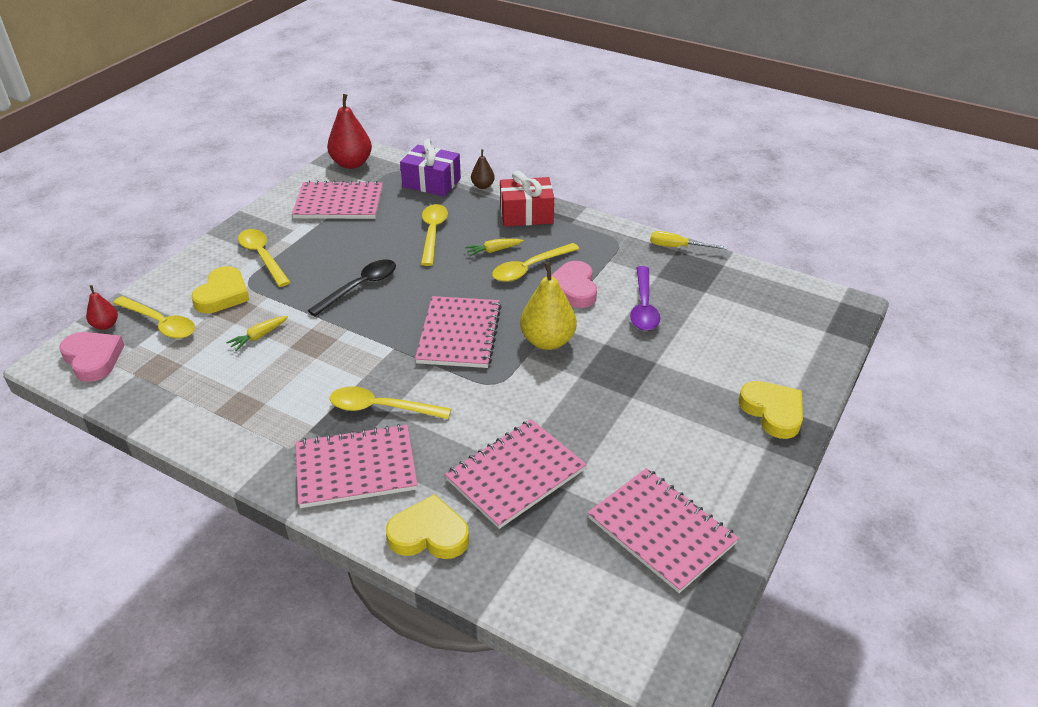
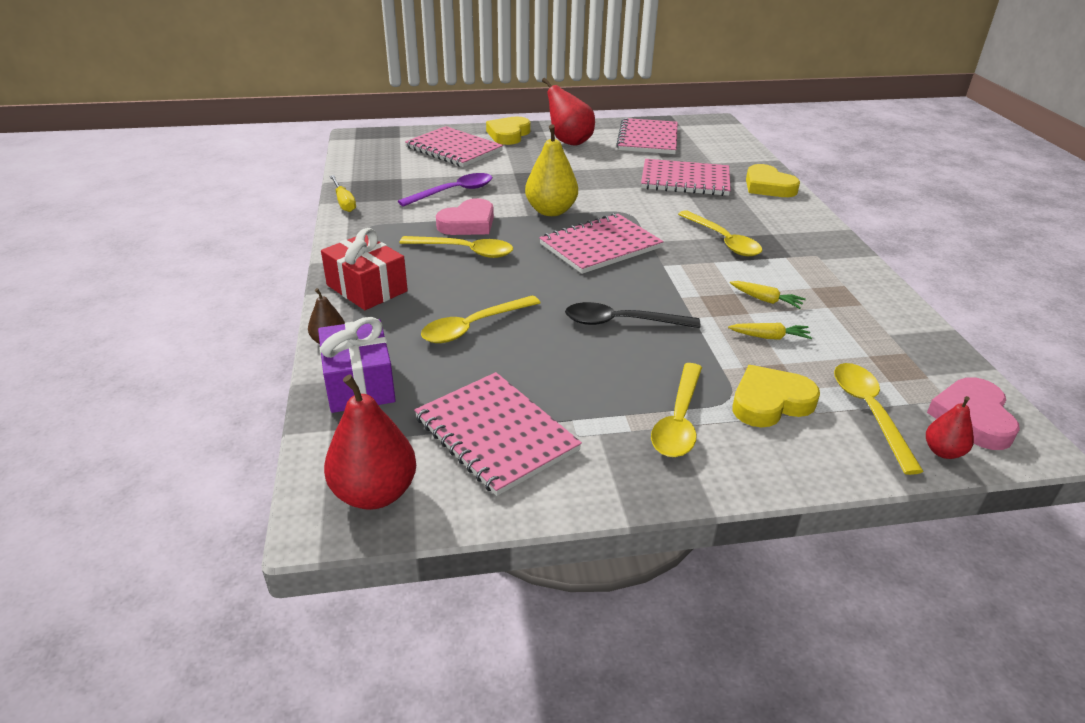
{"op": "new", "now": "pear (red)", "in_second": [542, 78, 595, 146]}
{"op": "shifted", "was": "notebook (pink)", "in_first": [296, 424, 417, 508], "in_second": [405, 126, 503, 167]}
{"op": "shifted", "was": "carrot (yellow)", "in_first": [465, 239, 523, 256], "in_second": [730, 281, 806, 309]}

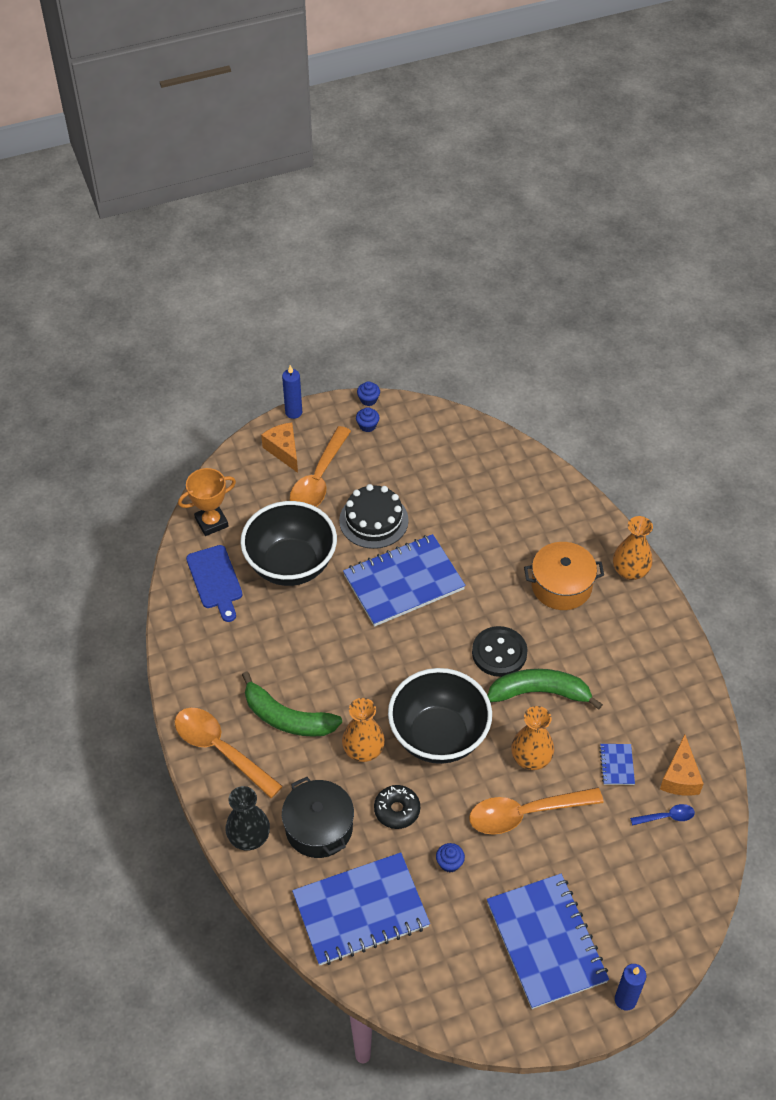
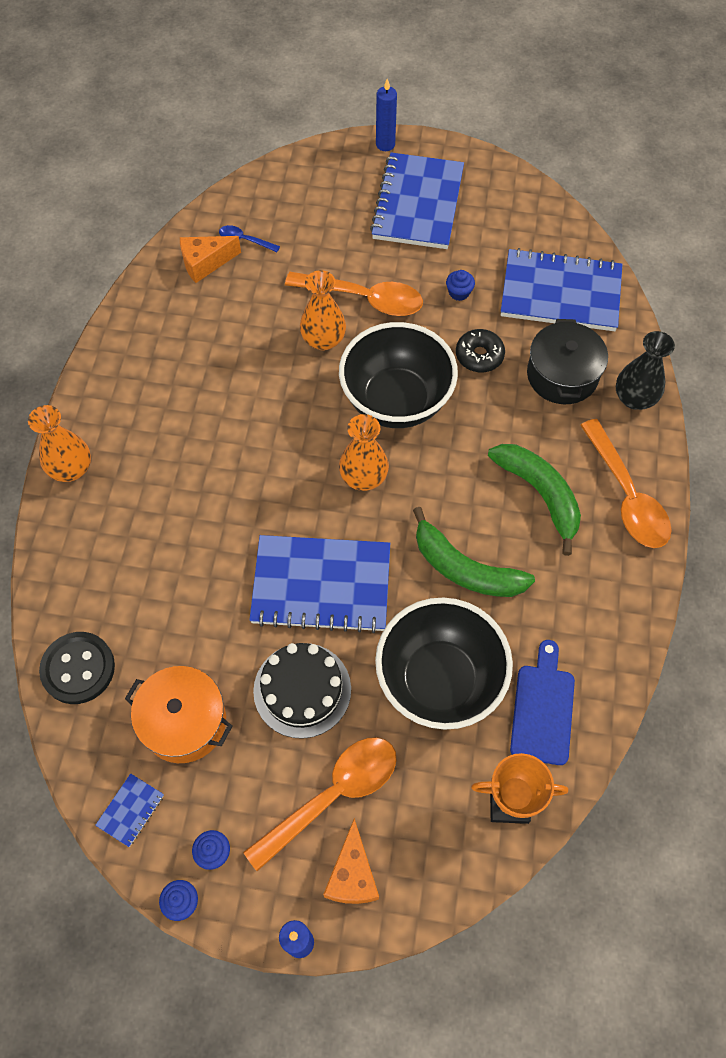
{"op": "shifted", "was": "vase (orange)", "in_first": [342, 698, 385, 762], "in_second": [339, 414, 389, 491]}
{"op": "shifted", "was": "button (black)", "in_first": [472, 626, 527, 677], "in_second": [39, 632, 115, 704]}
{"op": "shifted", "was": "banana (green)", "in_first": [487, 669, 603, 710], "in_second": [413, 507, 535, 597]}
{"op": "shifted", "was": "pot (orange)", "in_first": [524, 542, 604, 610], "in_second": [125, 666, 232, 763]}
{"op": "shifted", "was": "notebook (blue)", "in_first": [599, 744, 635, 785], "in_second": [95, 773, 164, 847]}
{"op": "rotated", "was": "cheese (orange)", "in_first": [660, 735, 704, 795], "in_second": [180, 236, 241, 283], "clockwise": -150}

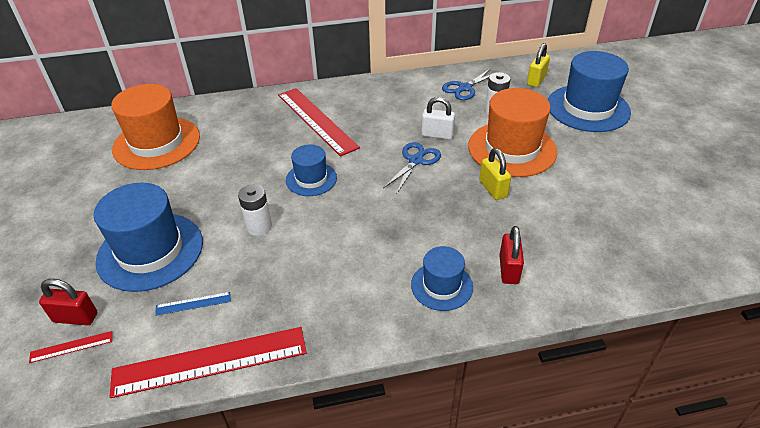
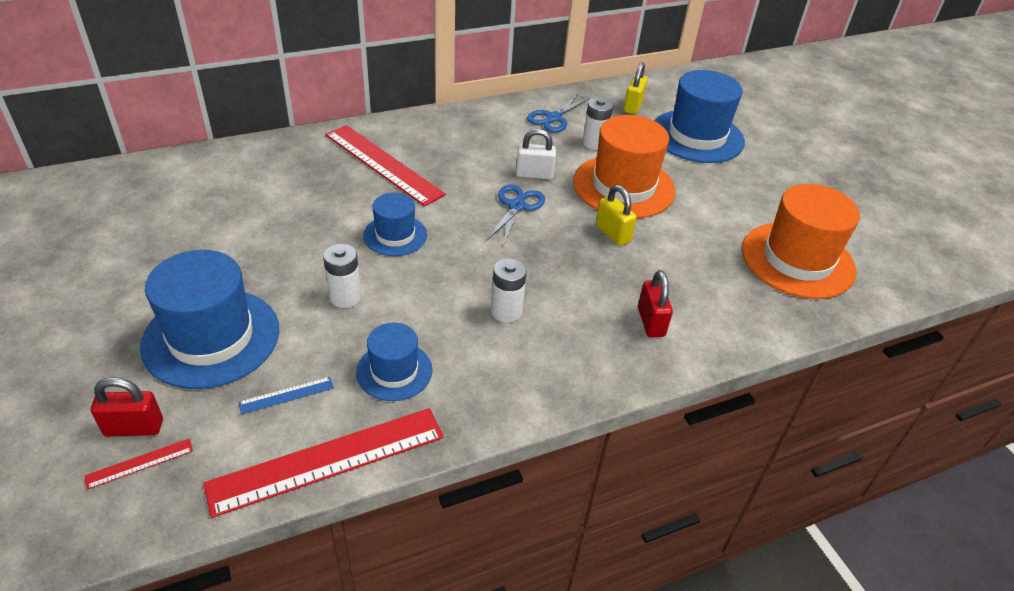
{"op": "new", "now": "battery (white)", "in_second": [491, 259, 527, 323]}
{"op": "shifted", "was": "hat (orange)", "in_first": [111, 84, 200, 170], "in_second": [742, 184, 860, 299]}
{"op": "shifted", "was": "hat (blue)", "in_first": [411, 246, 473, 311], "in_second": [356, 323, 433, 401]}

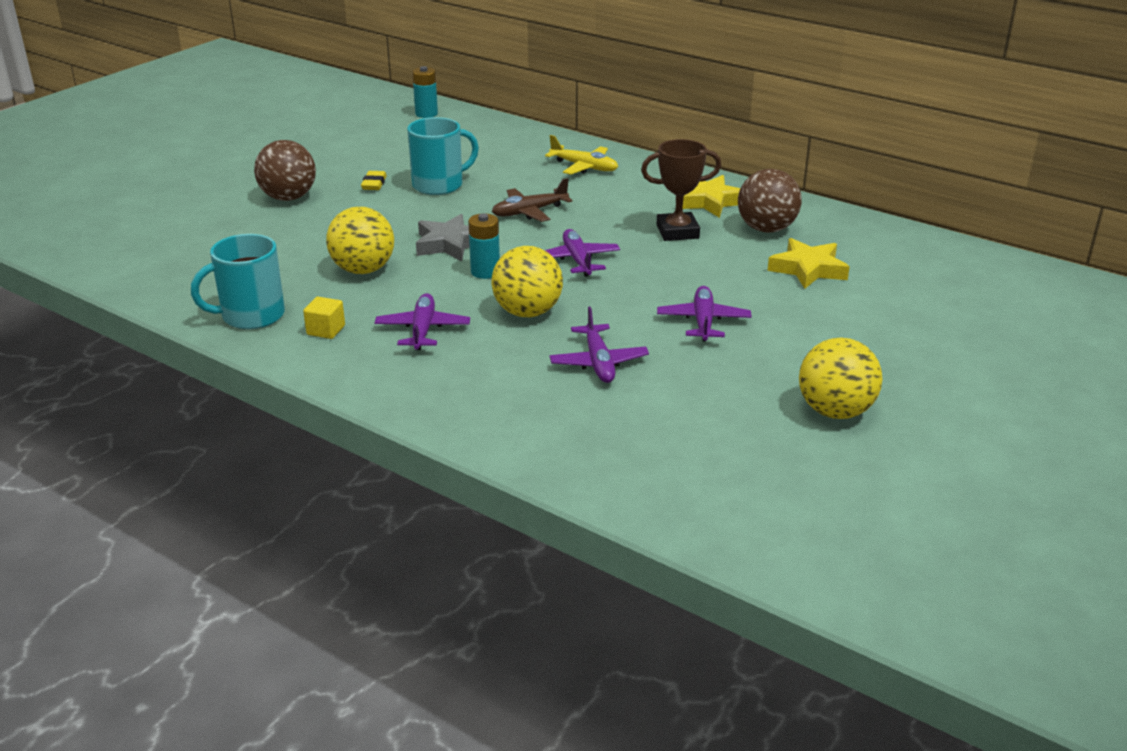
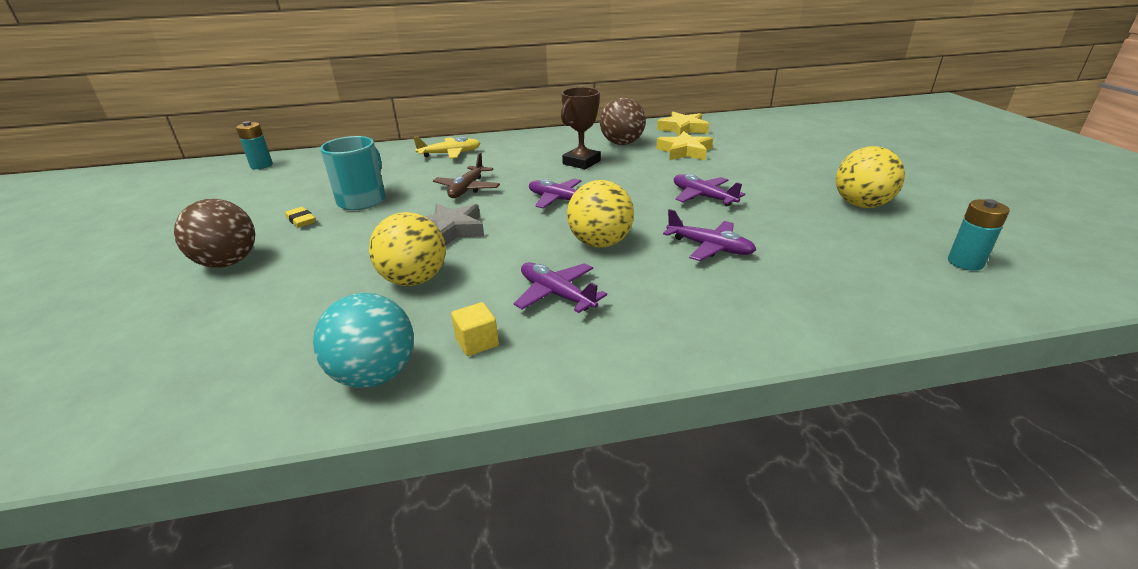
{"op": "shifted", "was": "battery (turquoise)", "in_first": [468, 213, 500, 279], "in_second": [948, 199, 1010, 271]}
{"op": "shifted", "was": "star (yellow)", "in_first": [683, 175, 740, 218], "in_second": [657, 112, 709, 136]}
{"op": "swapped", "was": "mug (turquoise)", "now": "ball (turquoise)", "in_first": [191, 234, 285, 329], "in_second": [313, 293, 414, 388]}

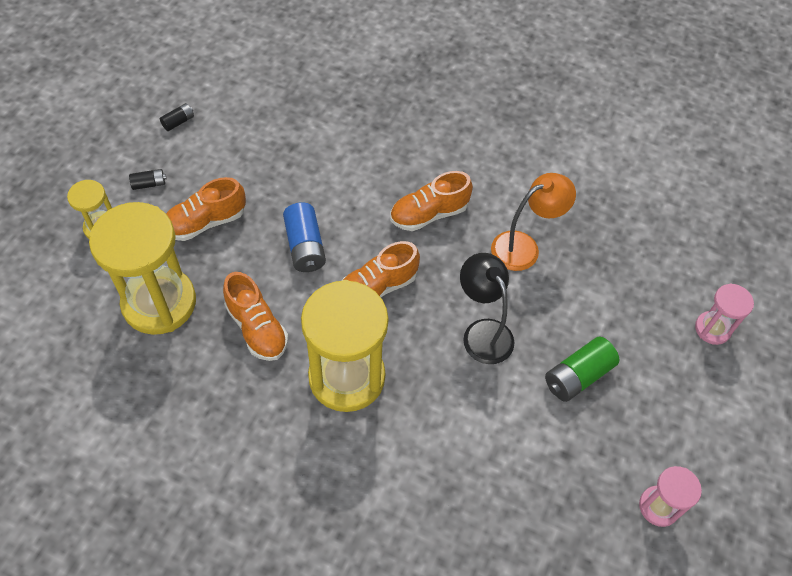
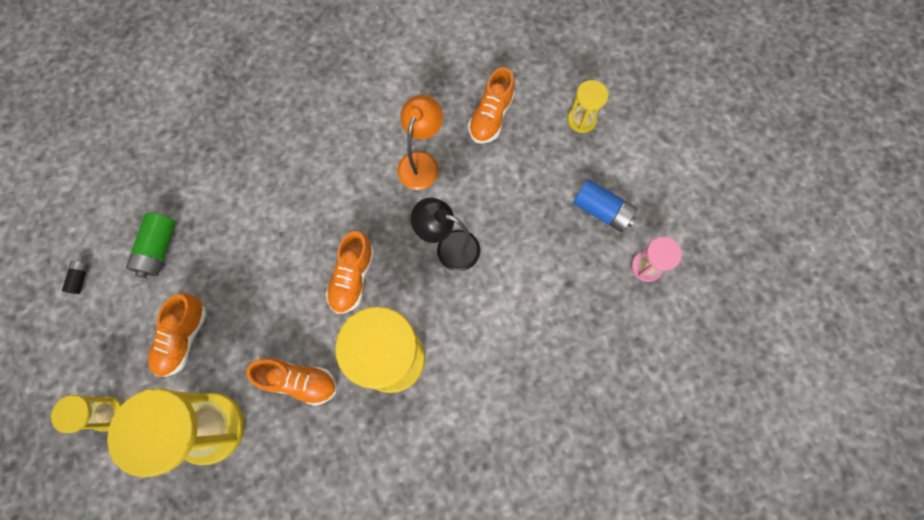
{"op": "gone", "was": "battery (black)", "in_first": [129, 169, 167, 190]}
{"op": "shifted", "was": "battery (blue)", "in_first": [283, 202, 326, 272], "in_second": [573, 179, 637, 232]}
{"op": "shifted", "was": "shoe (orange)", "in_first": [390, 171, 473, 231], "in_second": [468, 67, 515, 144]}
{"op": "shifted", "was": "battery (green)", "in_first": [545, 337, 620, 402], "in_second": [126, 213, 176, 278]}
{"op": "repainted", "was": "hourglass (pink)", "now": "hourglass (yellow)", "in_first": [695, 283, 754, 345], "in_second": [568, 80, 608, 133]}

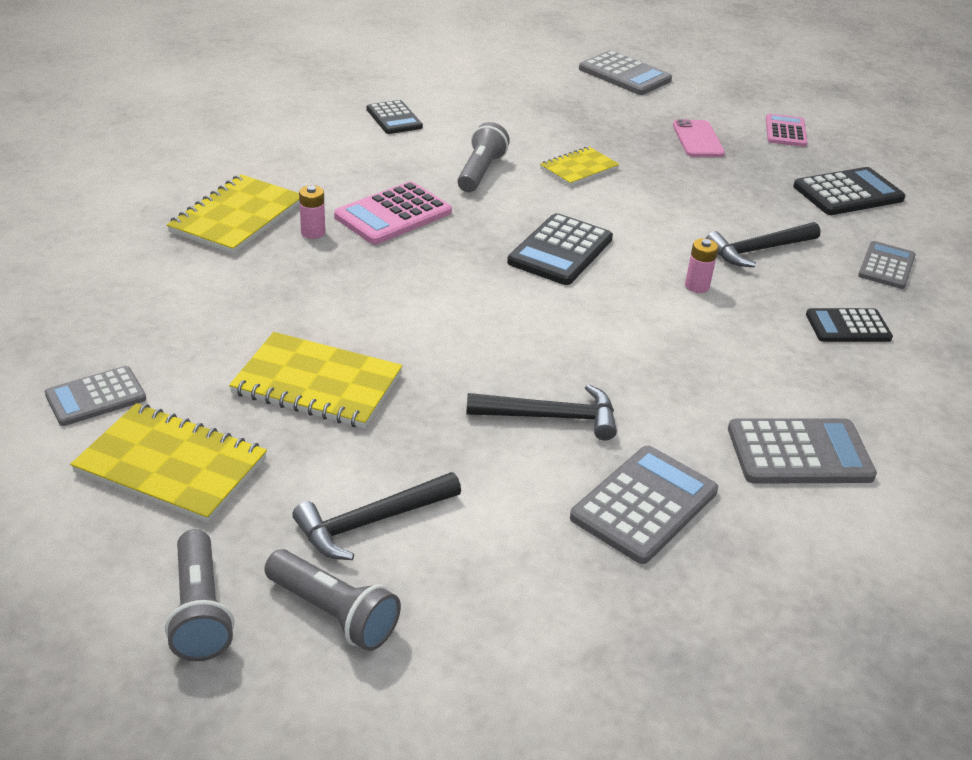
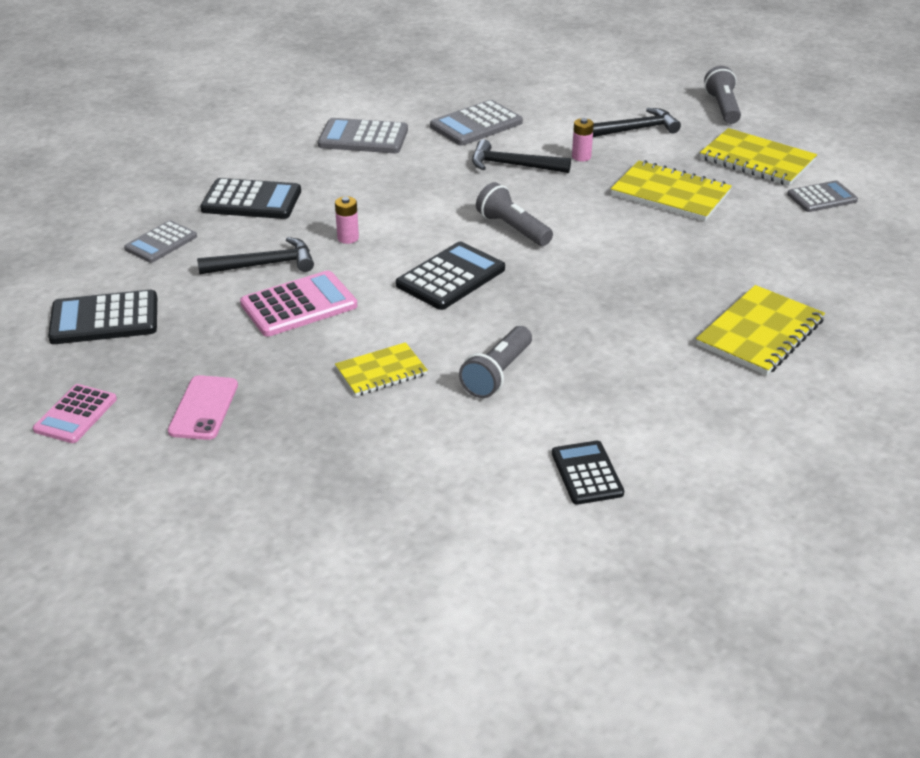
{"op": "gone", "was": "calculator (grey)", "in_first": [579, 50, 672, 95]}
{"op": "shifted", "was": "flashlight (grey)", "in_first": [264, 549, 401, 651], "in_second": [476, 182, 553, 246]}
{"op": "shifted", "was": "battery (pink)", "in_first": [299, 185, 325, 239], "in_second": [572, 118, 594, 161]}
{"op": "shifted", "was": "calculator (pink)", "in_first": [334, 181, 452, 244], "in_second": [240, 271, 357, 337]}
{"op": "scaled", "was": "calculator (black)", "in_first": [806, 308, 893, 342], "in_second": [200, 178, 301, 219], "ratio": 1.51}

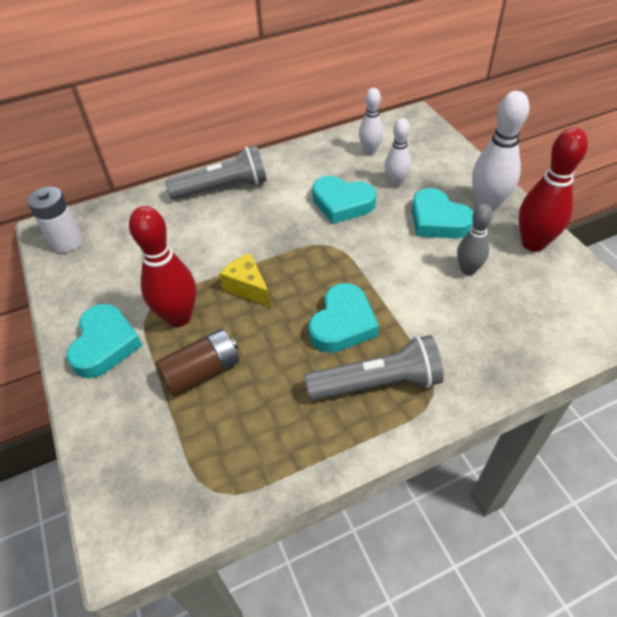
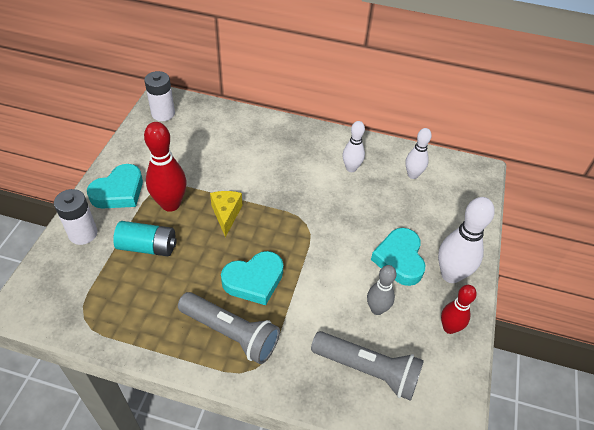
{"op": "gone", "was": "heart (turquoise)", "in_first": [312, 176, 377, 224]}
{"op": "new", "now": "battery (white)", "in_second": [54, 189, 98, 245]}
{"op": "shifted", "was": "flashlight (grey)", "in_first": [165, 146, 267, 199], "in_second": [311, 331, 424, 401]}
{"op": "shifted", "was": "bowling pin (white)", "in_first": [385, 118, 411, 187], "in_second": [342, 121, 365, 172]}
{"op": "repainted", "was": "battery (brown)", "now": "battery (turquoise)", "in_first": [156, 329, 239, 397], "in_second": [113, 221, 177, 256]}
{"op": "scaled", "was": "bowling pin (red)", "in_first": [519, 128, 588, 252], "in_second": [441, 285, 477, 334], "ratio": 0.62}

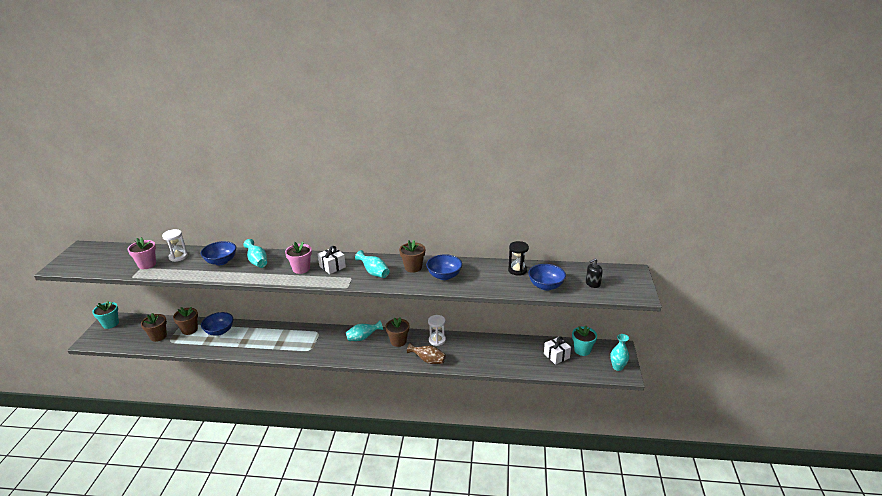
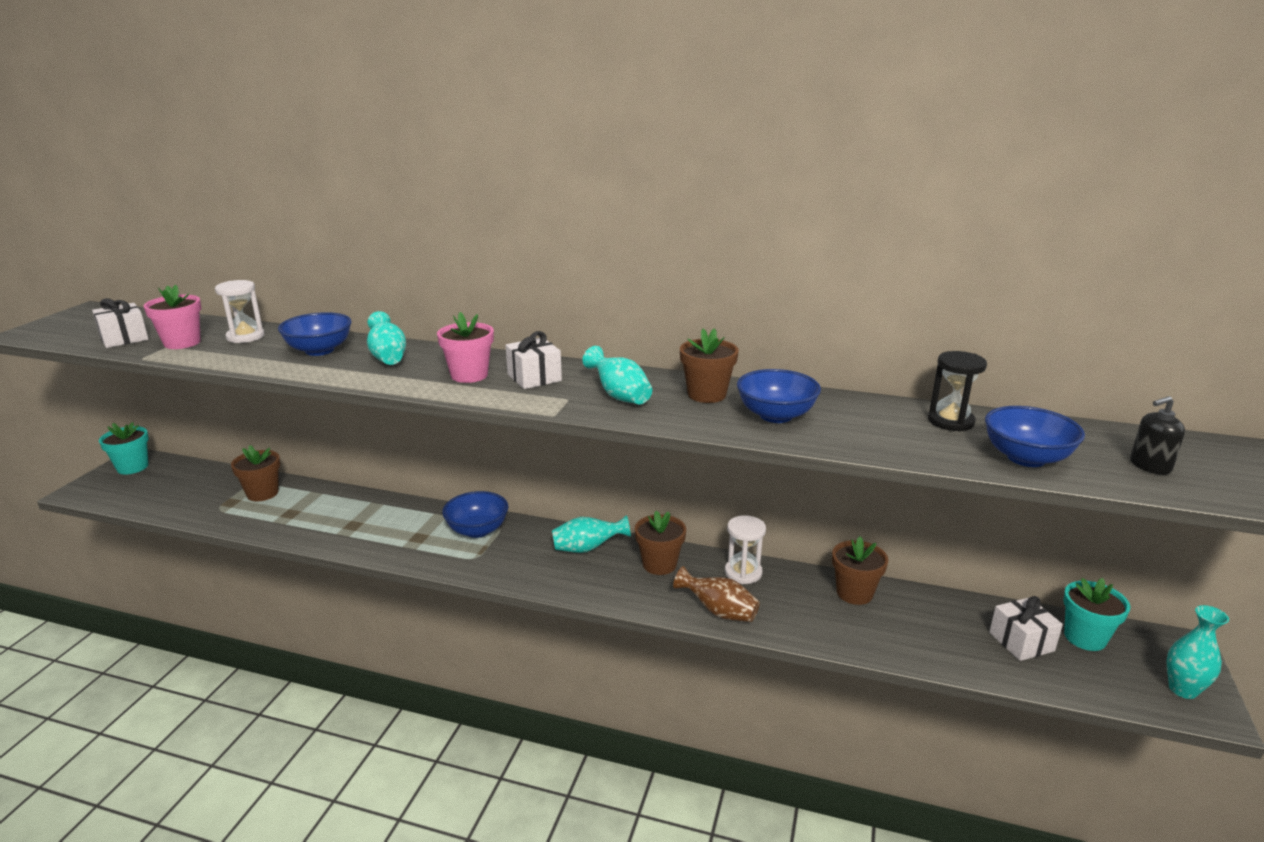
{"op": "new", "now": "gift (white)", "in_second": [92, 298, 149, 348]}
{"op": "shifted", "was": "flower pot (brown)", "in_first": [141, 313, 167, 342], "in_second": [832, 536, 888, 605]}
{"op": "shifted", "was": "bowl (blue)", "in_first": [201, 312, 233, 336], "in_second": [442, 491, 508, 538]}

